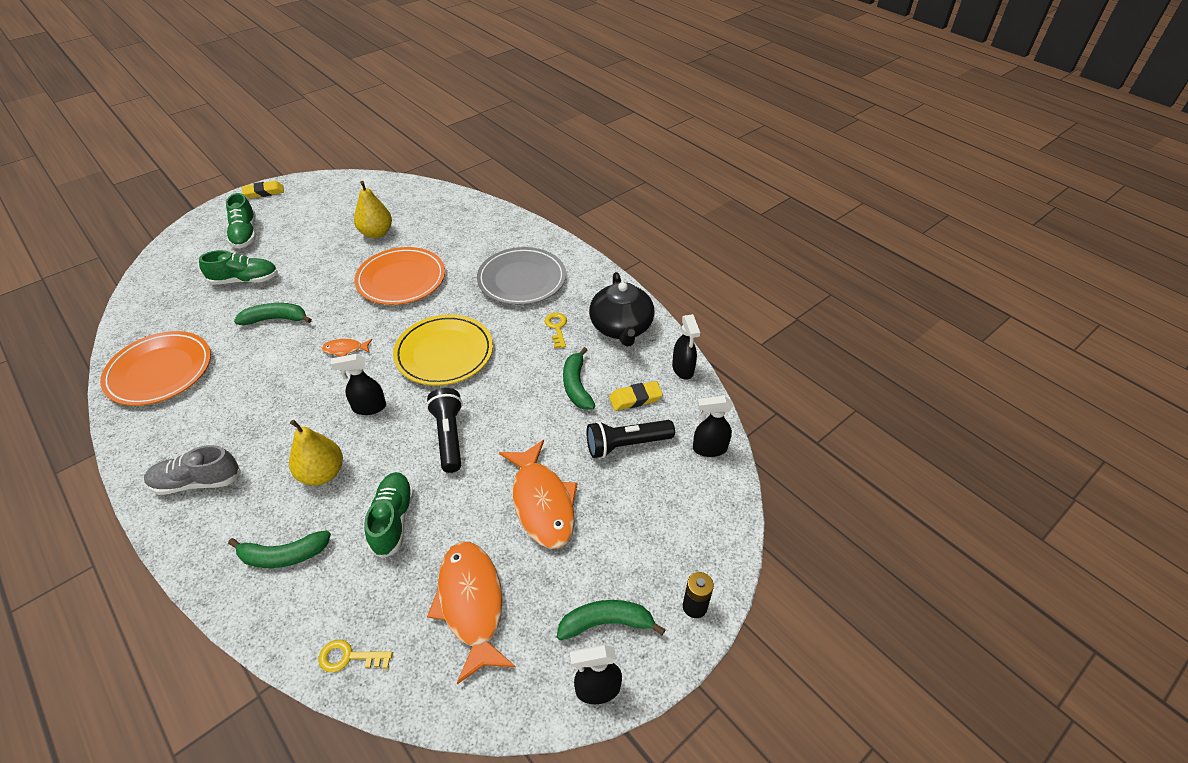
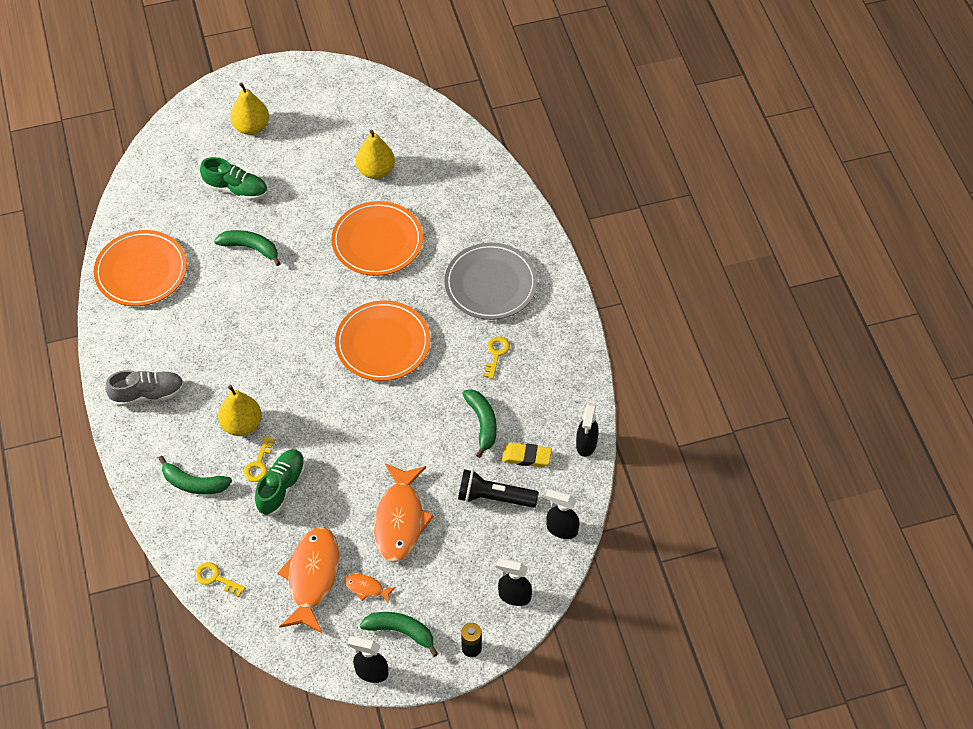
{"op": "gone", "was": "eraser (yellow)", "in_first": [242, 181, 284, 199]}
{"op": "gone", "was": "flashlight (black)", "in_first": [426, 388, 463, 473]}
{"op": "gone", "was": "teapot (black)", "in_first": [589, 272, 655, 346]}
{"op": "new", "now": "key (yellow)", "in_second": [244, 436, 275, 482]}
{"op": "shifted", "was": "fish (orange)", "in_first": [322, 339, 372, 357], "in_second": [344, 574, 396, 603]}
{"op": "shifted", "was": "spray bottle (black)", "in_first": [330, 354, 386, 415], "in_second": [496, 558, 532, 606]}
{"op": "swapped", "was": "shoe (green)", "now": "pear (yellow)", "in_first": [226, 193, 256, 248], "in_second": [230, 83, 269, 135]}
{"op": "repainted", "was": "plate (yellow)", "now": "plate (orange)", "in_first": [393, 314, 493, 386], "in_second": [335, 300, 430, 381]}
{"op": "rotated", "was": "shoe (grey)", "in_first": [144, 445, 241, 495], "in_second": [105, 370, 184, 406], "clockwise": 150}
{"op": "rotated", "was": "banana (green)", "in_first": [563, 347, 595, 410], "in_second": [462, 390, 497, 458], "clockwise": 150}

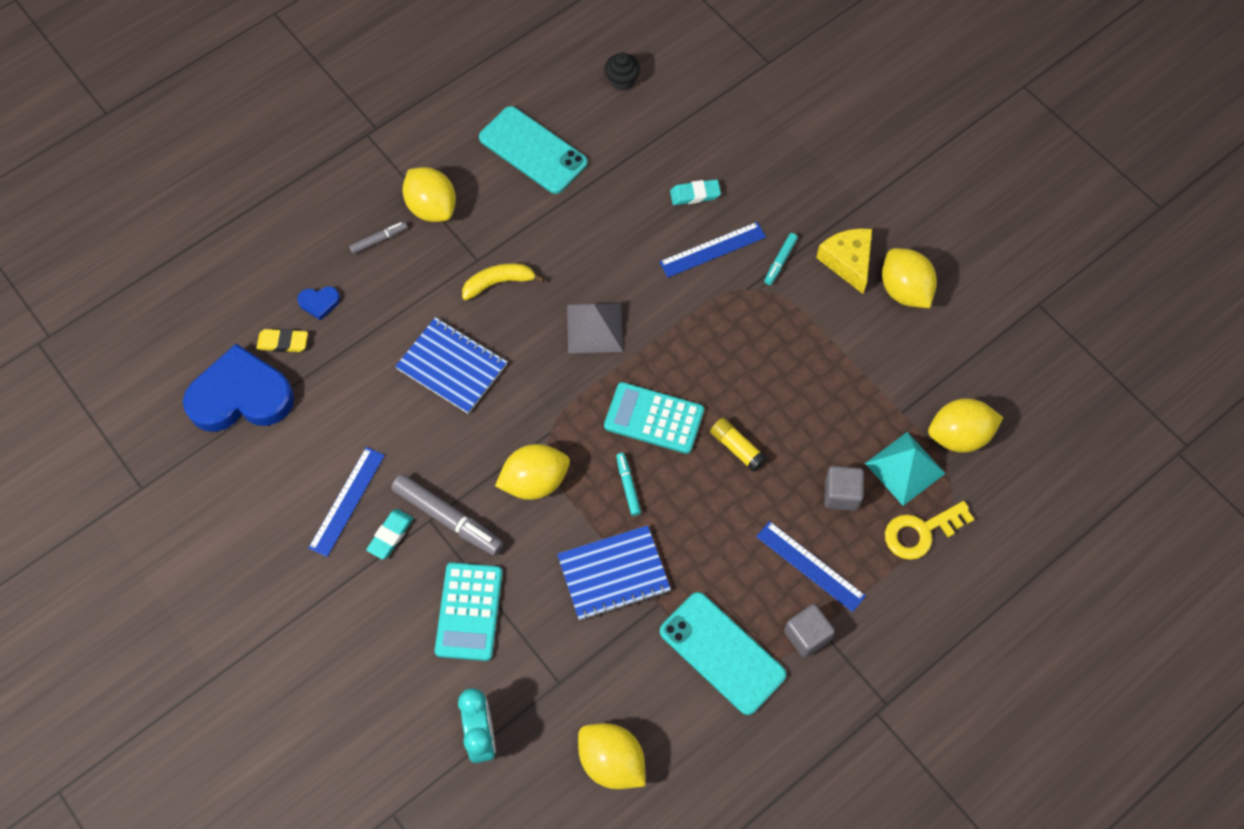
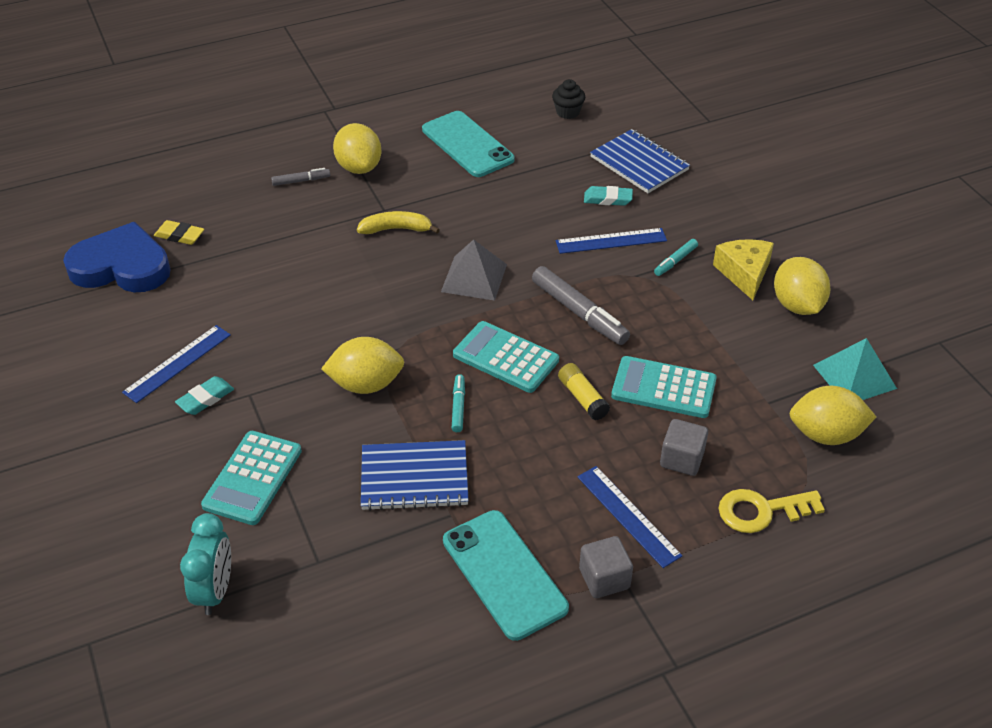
{"op": "gone", "was": "heart (blue)", "in_first": [297, 286, 340, 321]}
{"op": "gone", "was": "lemon (yellow)", "in_first": [578, 723, 646, 789]}
{"op": "new", "now": "calculator (turquoise)", "in_second": [611, 356, 717, 418]}
{"op": "shifted", "was": "marker (grey)", "in_first": [391, 474, 504, 556], "in_second": [532, 266, 630, 345]}
{"op": "shifted", "was": "notebook (blue)", "in_first": [395, 317, 507, 414], "in_second": [590, 129, 690, 193]}
{"op": "shifted", "was": "pyramid (turquoise)", "in_first": [865, 432, 946, 506], "in_second": [813, 338, 897, 400]}

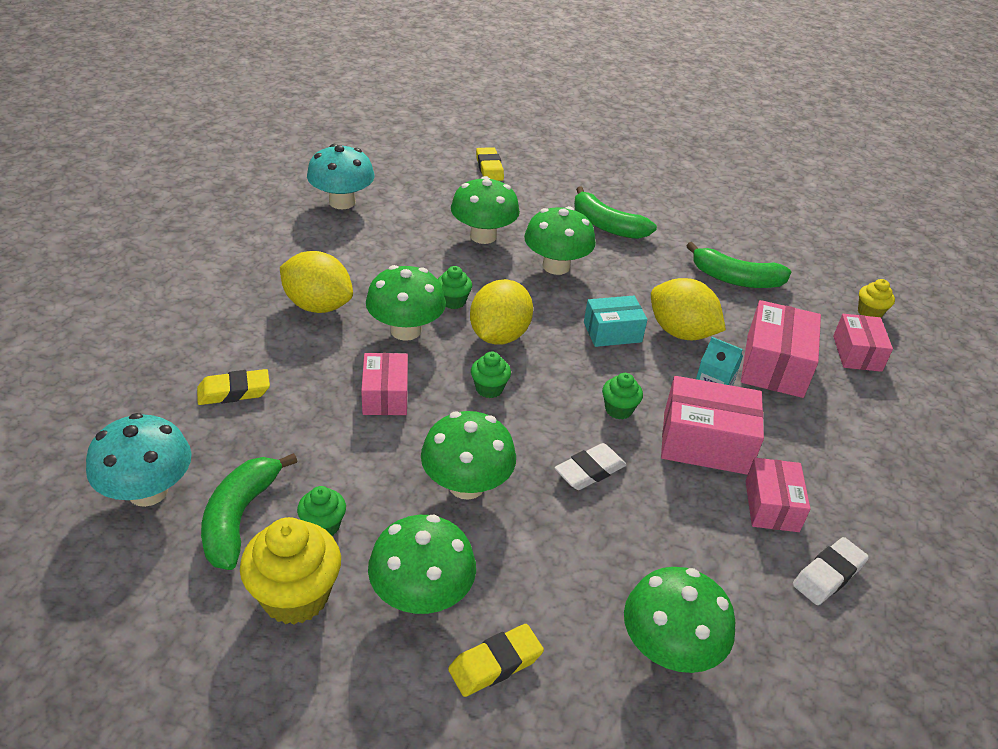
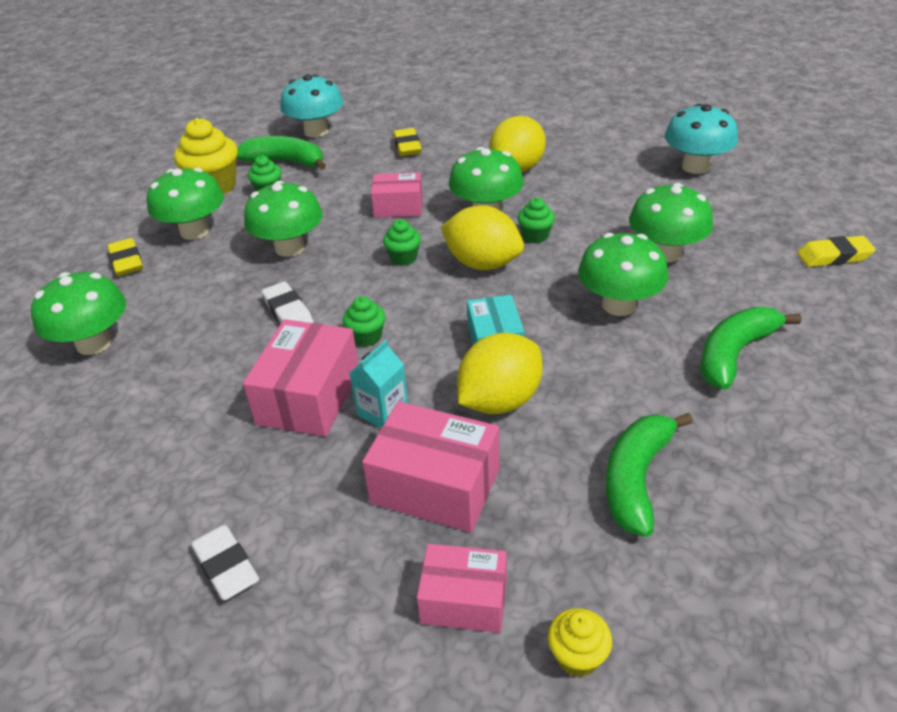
{"op": "gone", "was": "box (pink)", "in_first": [745, 458, 811, 532]}
{"op": "shifted", "was": "eraser (white)", "in_first": [793, 537, 869, 605], "in_second": [191, 525, 259, 600]}

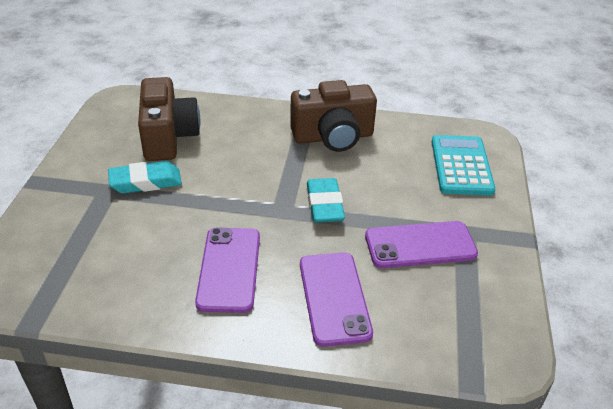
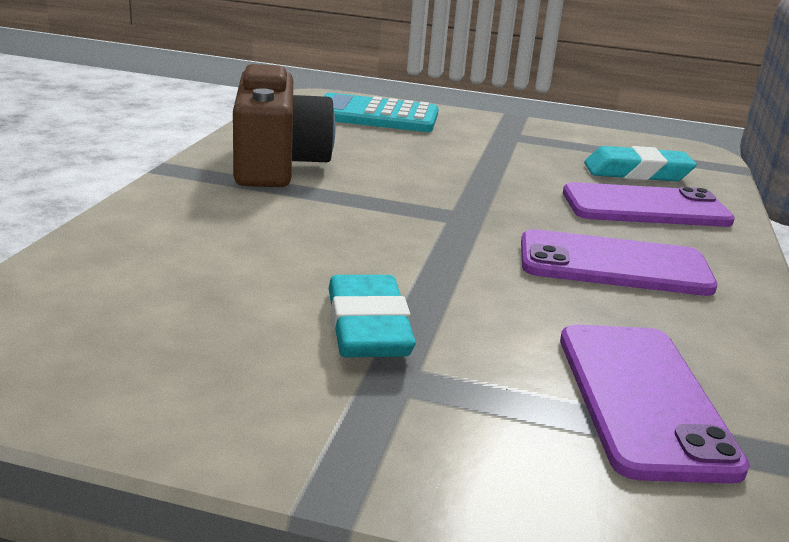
{"op": "gone", "was": "camera (brown)", "in_first": [138, 77, 200, 161]}
{"op": "shifted", "was": "eraser (turquoise)", "in_first": [307, 178, 345, 223], "in_second": [584, 146, 697, 181]}
{"op": "shifted", "was": "phone (purple)", "in_first": [365, 221, 478, 268], "in_second": [560, 325, 750, 484]}

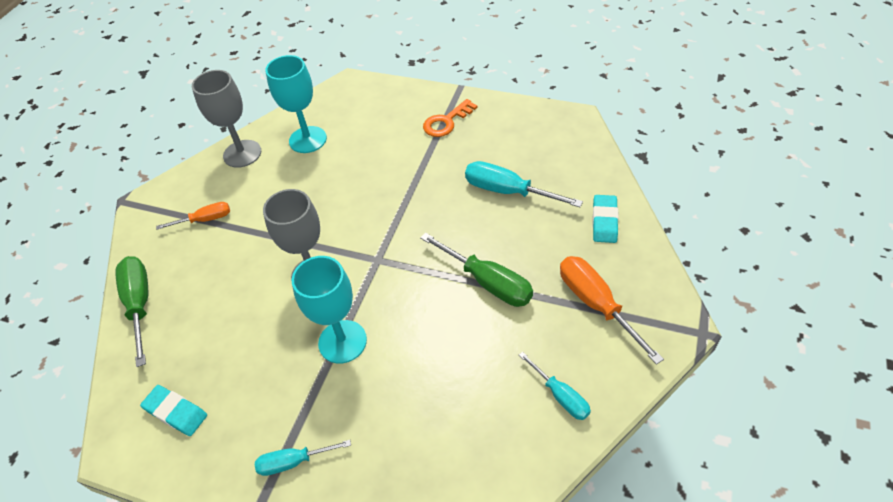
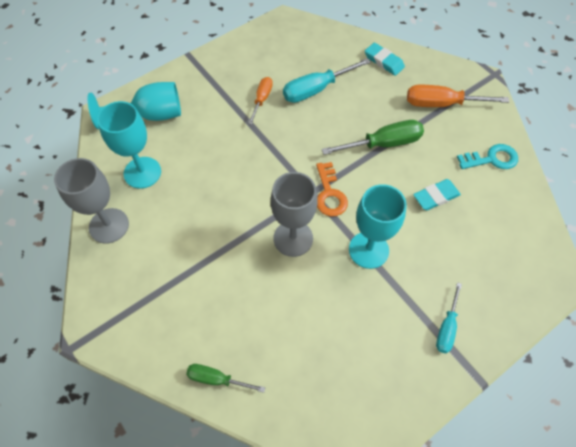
{"op": "new", "now": "goblet (turquoise)", "in_second": [88, 82, 181, 129]}
{"op": "shifted", "was": "eraser (turquoise)", "in_first": [140, 385, 207, 436], "in_second": [413, 179, 461, 210]}
{"op": "shifted", "was": "screwdriver (orange)", "in_first": [156, 202, 230, 230], "in_second": [248, 77, 273, 125]}
{"op": "shifted", "was": "key (orange)", "in_first": [423, 99, 478, 137], "in_second": [316, 162, 348, 216]}
{"op": "swapped", "was": "screwdriver (turquoise)", "now": "key (turquoise)", "in_first": [519, 352, 591, 420], "in_second": [457, 144, 518, 169]}
{"op": "scaled", "was": "screwdriver (green)", "in_first": [115, 256, 148, 367], "in_second": [186, 364, 265, 393], "ratio": 0.61}

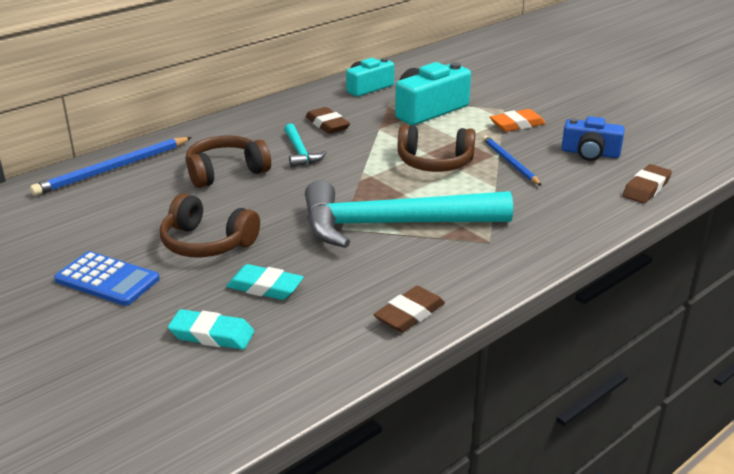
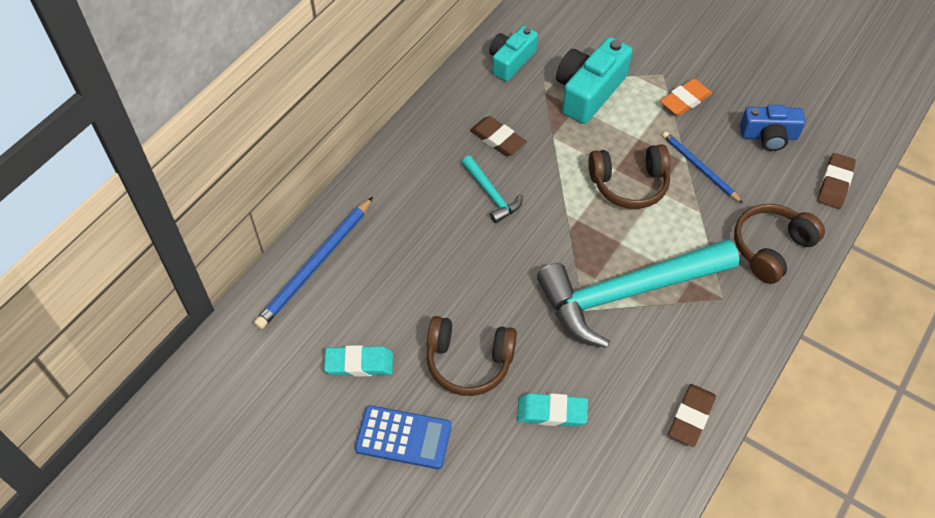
{"op": "shifted", "was": "eraser (turquoise)", "in_first": [168, 309, 254, 350], "in_second": [324, 345, 393, 377]}
{"op": "shifted", "was": "headphones (brown)", "in_first": [185, 135, 271, 188], "in_second": [734, 204, 825, 284]}

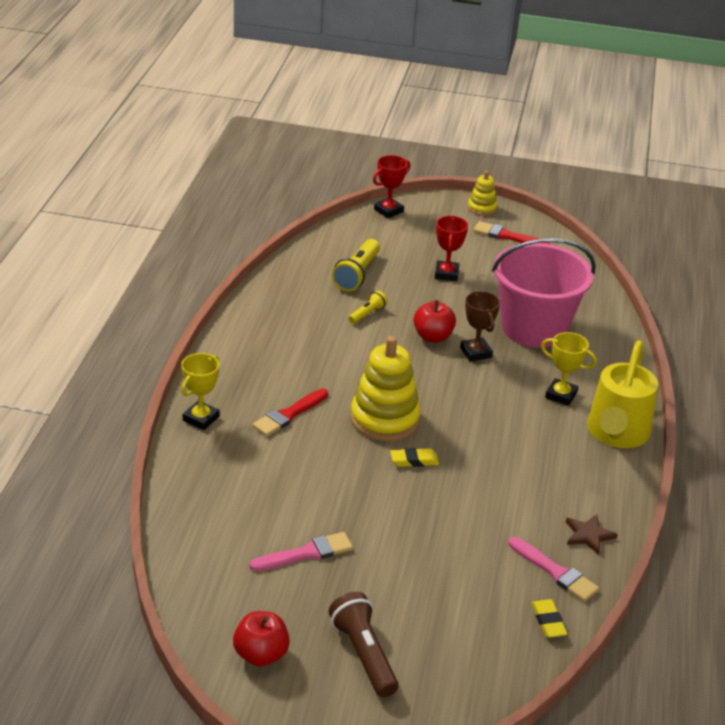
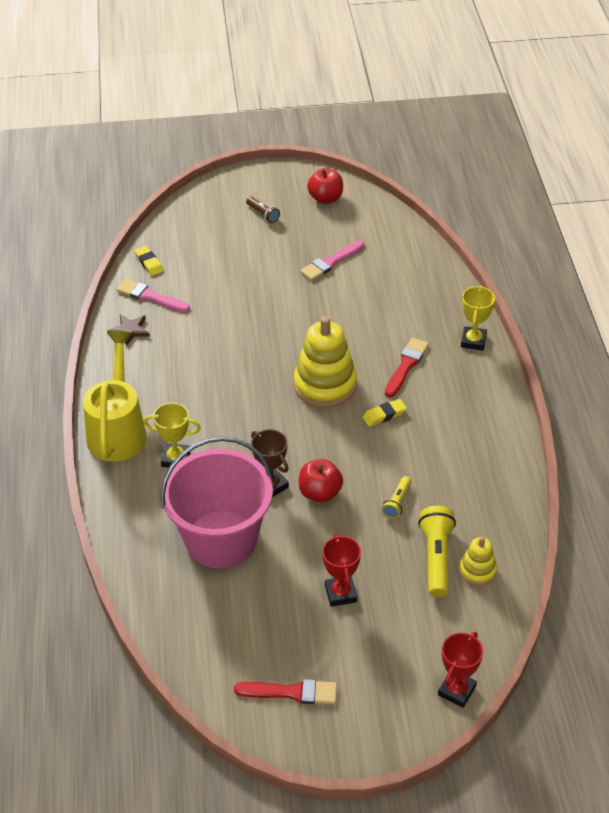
{"op": "shifted", "was": "eraser (yellow)", "in_first": [390, 448, 439, 467], "in_second": [363, 399, 407, 427]}
{"op": "shifted", "was": "stacking toy (yellow)", "in_first": [468, 171, 497, 216], "in_second": [459, 537, 497, 586]}
{"op": "scaled", "was": "flashlight (brown)", "in_first": [329, 592, 399, 697], "in_second": [246, 197, 280, 223], "ratio": 0.56}

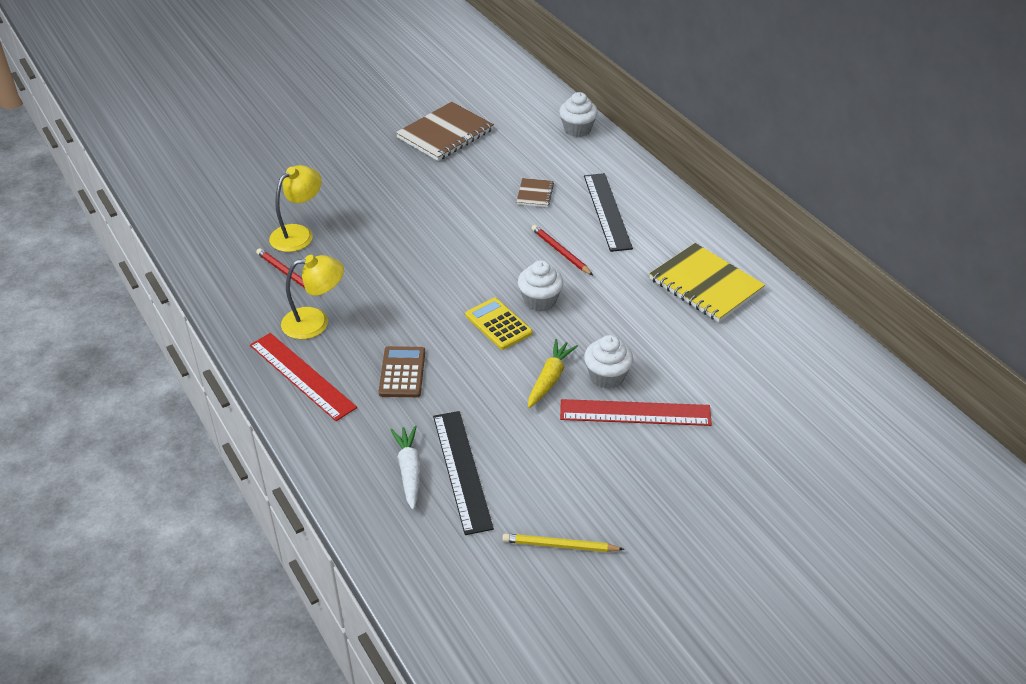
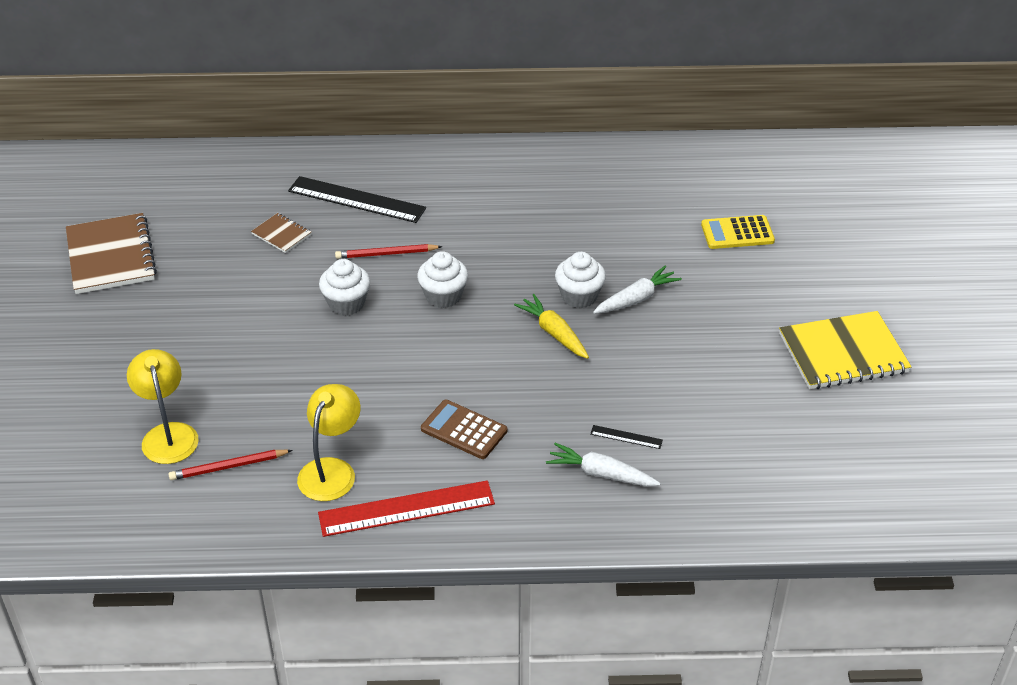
{"op": "gone", "was": "pencil (yellow)", "in_first": [502, 533, 624, 552]}
{"op": "shifted", "was": "calculator (yellow)", "in_first": [465, 298, 532, 350], "in_second": [701, 215, 775, 249]}
{"op": "shifted", "was": "cupcake (white)", "in_first": [559, 92, 598, 137], "in_second": [319, 259, 370, 316]}
{"op": "shifted", "was": "notebook (yellow)", "in_first": [649, 243, 765, 322], "in_second": [779, 311, 912, 389]}
{"op": "swapped", "was": "ruler (red)", "now": "carrot (white)", "in_first": [560, 399, 712, 426], "in_second": [593, 265, 682, 314]}
{"op": "scaled", "was": "ruler (black)", "in_first": [433, 411, 494, 535], "in_second": [590, 425, 663, 449], "ratio": 0.43}

